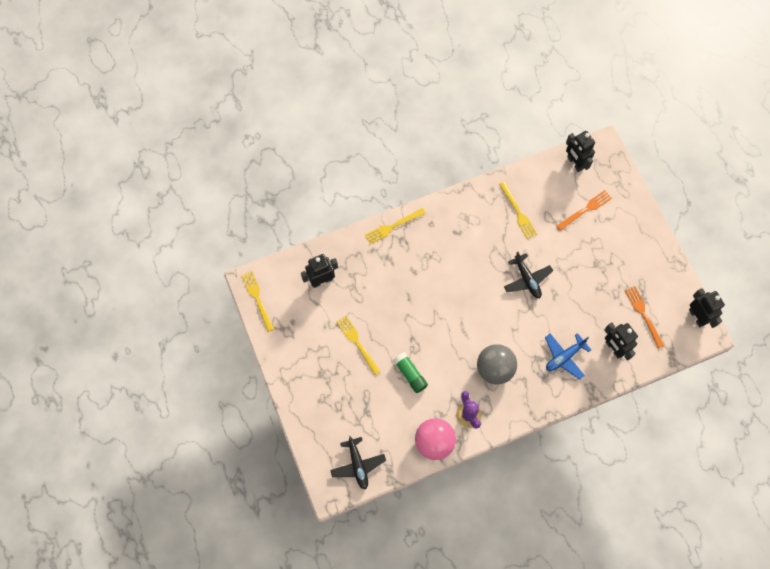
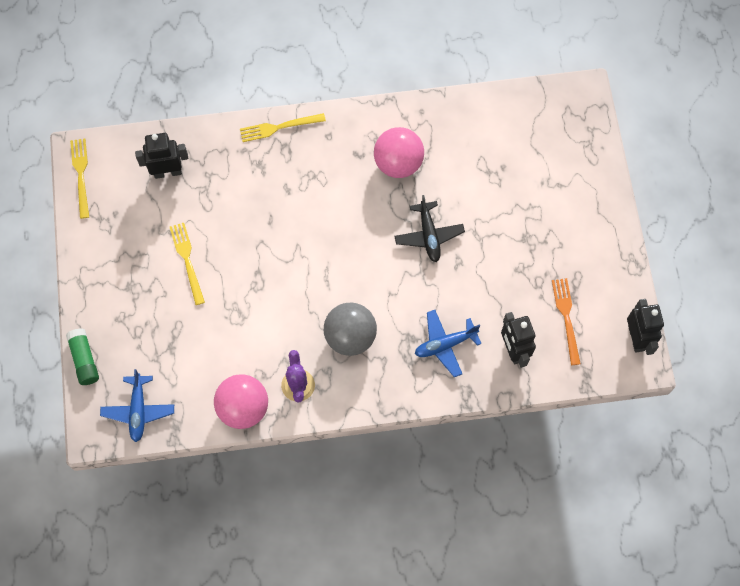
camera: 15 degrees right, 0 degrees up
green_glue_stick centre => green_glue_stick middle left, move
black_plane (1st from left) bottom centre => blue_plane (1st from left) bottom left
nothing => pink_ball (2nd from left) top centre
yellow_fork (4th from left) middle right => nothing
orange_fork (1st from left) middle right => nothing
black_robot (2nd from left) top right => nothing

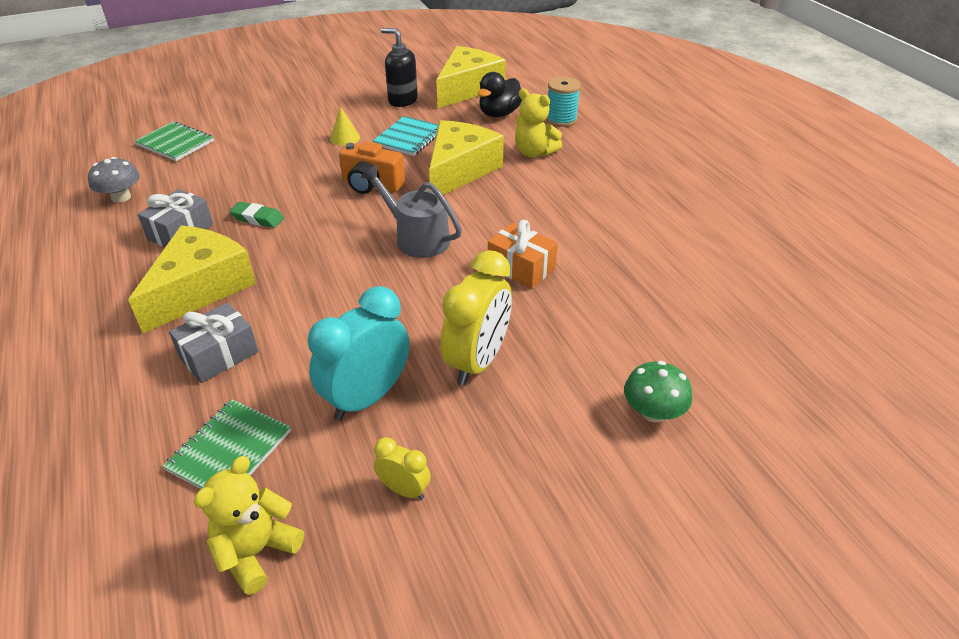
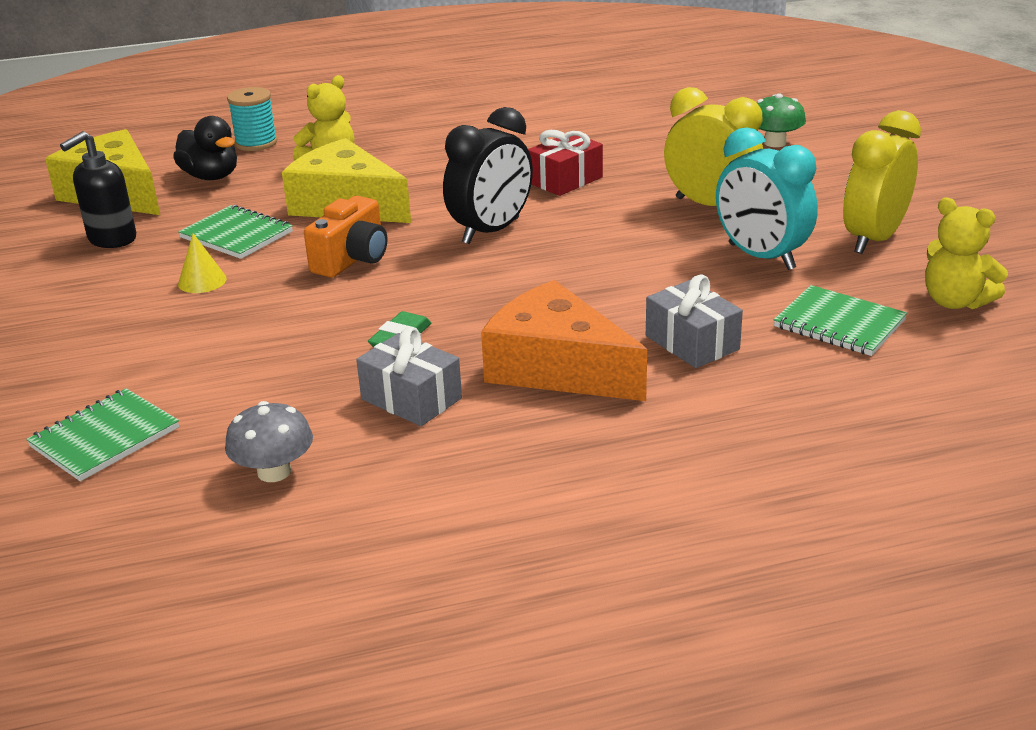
camera: 80 degrees left, 10 degrees down
turquoise_notebook top centre => green_notebook (2nd from left) top left
grey_watering_can top centre => black_clock top centre
yellow_cheese (1st from left) middle left => orange_cheese centre
orange_gift centre => red_gift top centre
yellow_clock (1st from left in the first image) bottom centre => yellow_clock (2nd from left) top right, x2.01

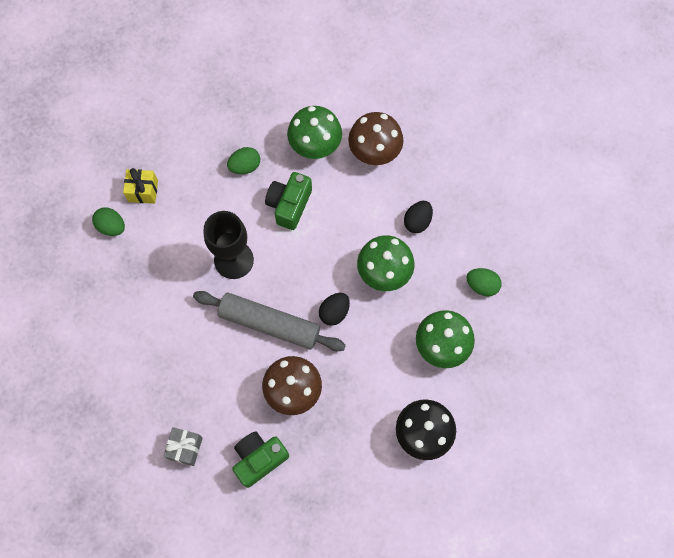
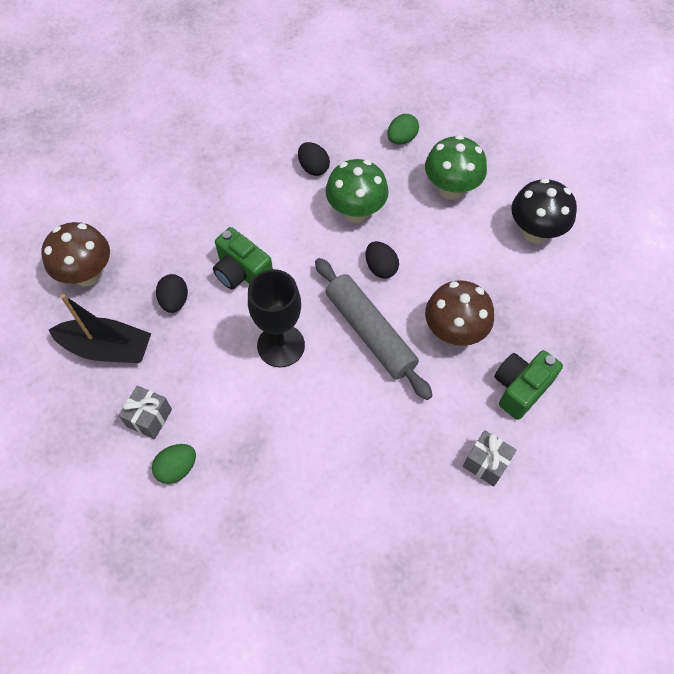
camera: 70 degrees left, 10 degrees down
brown_mushroom (2nd from left in the first image) top centre => brown_mushroom (1st from left) middle left, move
nothing => black_boat middle left
yellow_gift middle left => grey_gift (1st from left) middle left
green_egg (2nd from left) top centre => black_egg (1st from left) middle left
grey_rolling_pin centre, 75 degrees counterclockwise
green_camera (1st from left in the first image) bottom centre => green_camera (2nd from left) middle right, 60 degrees clockwise
green_mushroom (1st from left) top centre => nothing

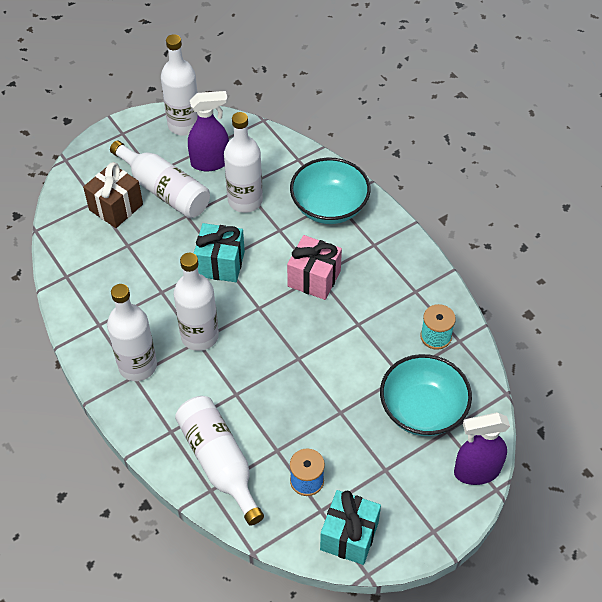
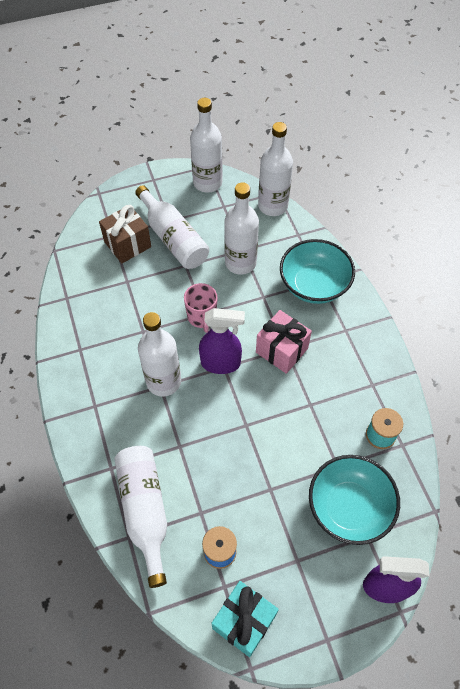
camera: 15 degrees right, 5 degrees up
turquoise_gift (1st from left) centre => pink_mug centre
purple_spray_bottle (1st from left) top centre => purple_spray_bottle (1st from left) centre, move
white_bottle (1st from left in the first image) middle left => white_bottle (6th from left) top centre, move

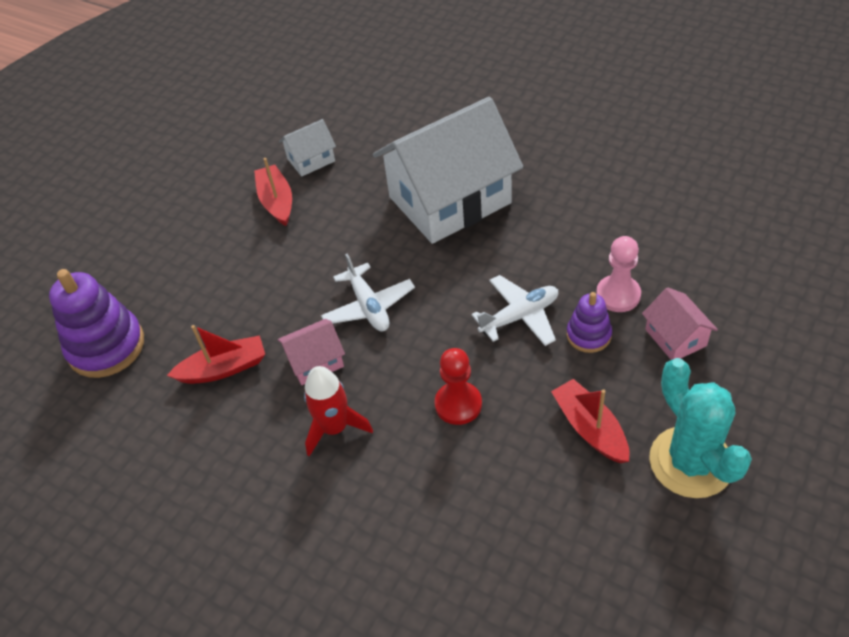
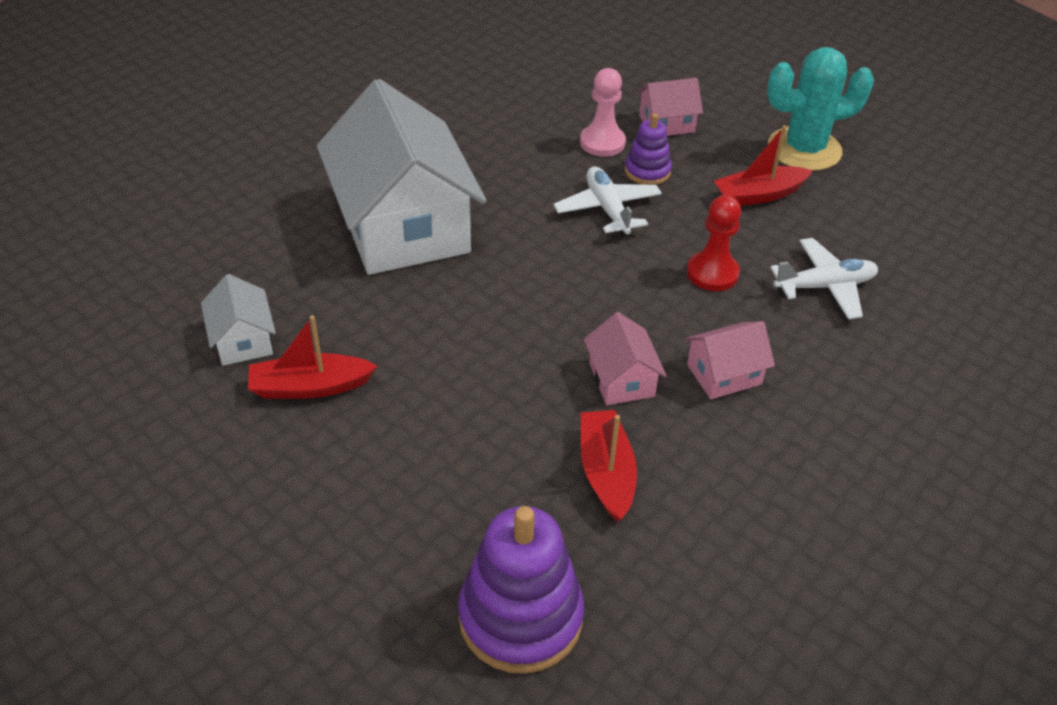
camera: 85 degrees left, 5 degrees down
red_rocket centre => pink_house (3rd from left) middle right
white_plane (1st from left in the first image) centre => white_plane (2nd from left) middle right, move

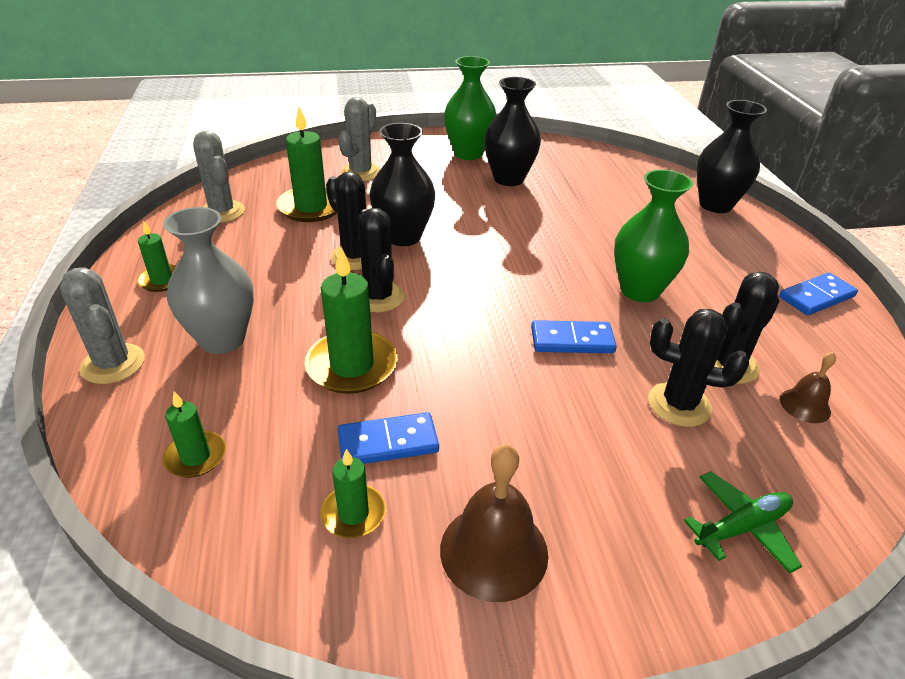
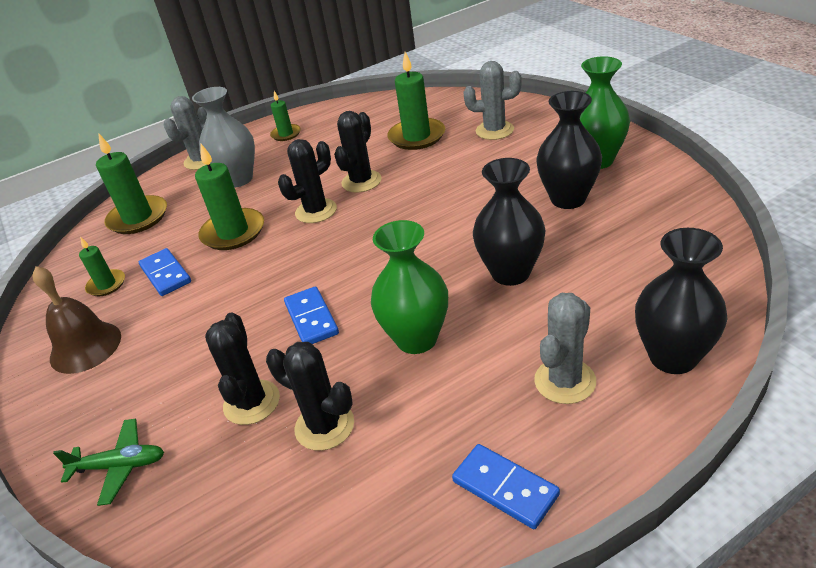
camera: 75 degrees right, 0 degrees up
green_plane bottom right => green_plane bottom left, 45 degrees counterclockwise
green_candle (2nd from left) middle left => green_candle (2nd from left) top left, x1.77
black_vase (1st from left) top centre => black_vase (1st from left) centre, move
grey_cactus (2nd from left in the first image) top left => grey_cactus (3rd from left) middle right, move
brown_bell (2nd from left) middle right => nothing

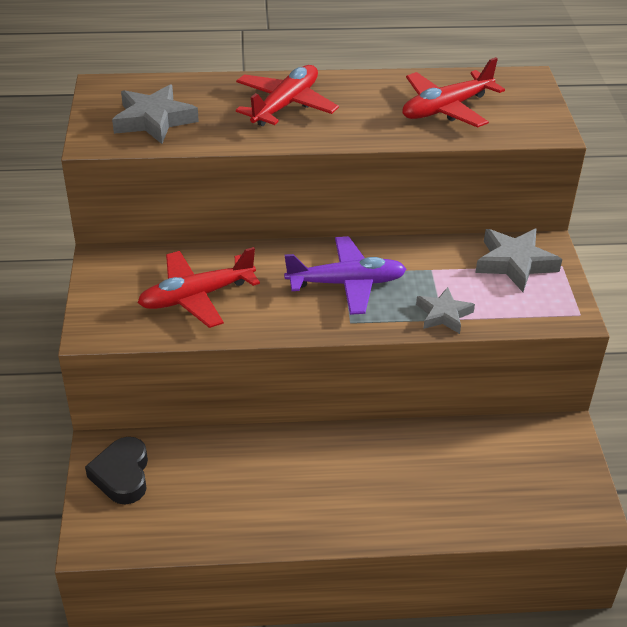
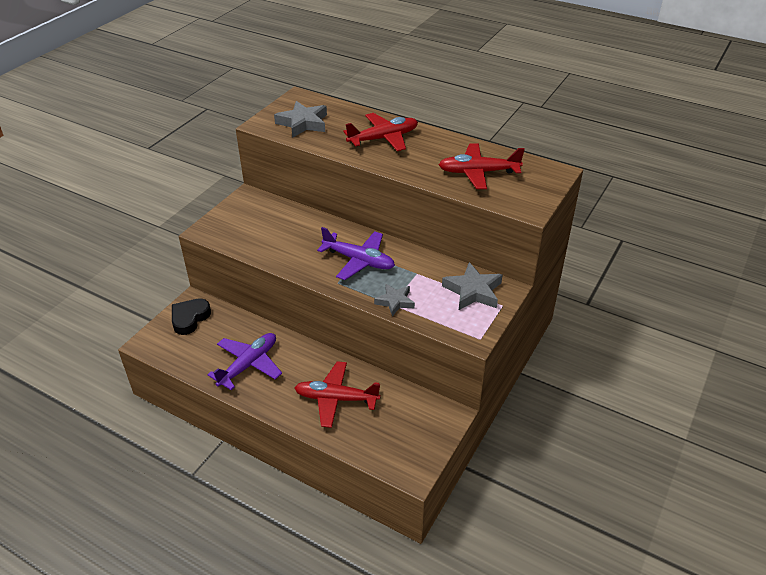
camera: 35 degrees right, 0 degrees up
nothing => purple_plane (1st from left) middle left
red_plane (1st from left) middle left => red_plane (1st from left) bottom centre, move

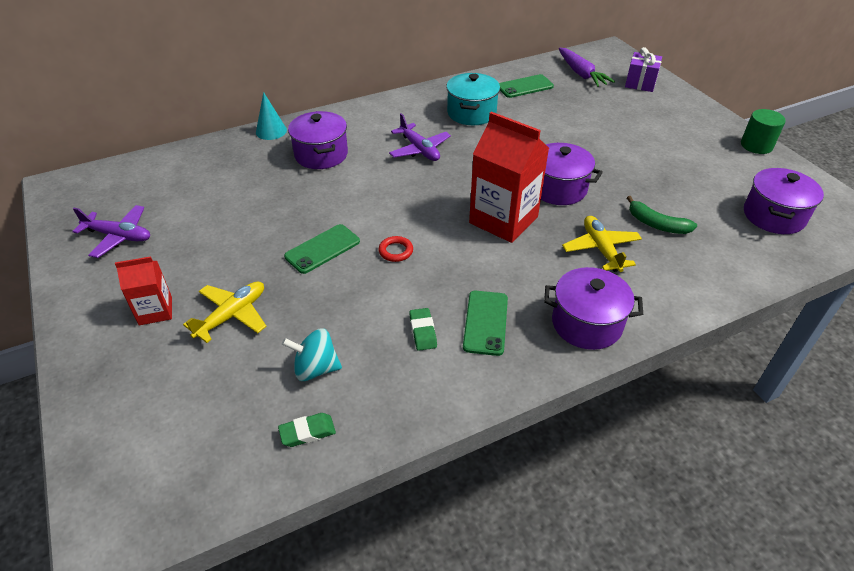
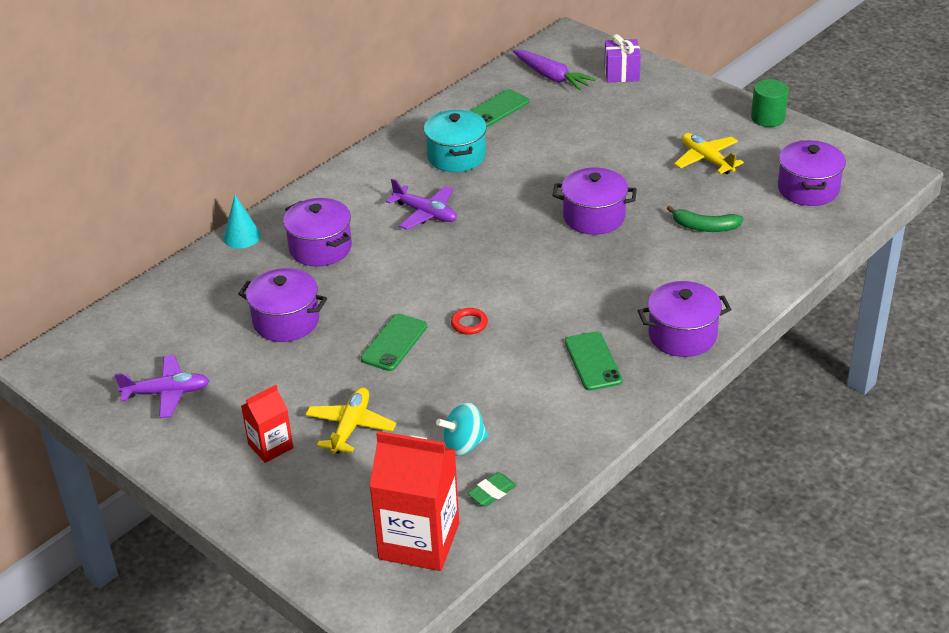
camera: 20 degrees left, 5 degrees down
nothing => purple_pot (1st from left) middle left
red_carton (2nd from left) top centre => red_carton (2nd from left) bottom centre, move
yellow_plane (2nd from left) middle right => yellow_plane (2nd from left) top right, move
green_eraser (2nd from left) centre => nothing

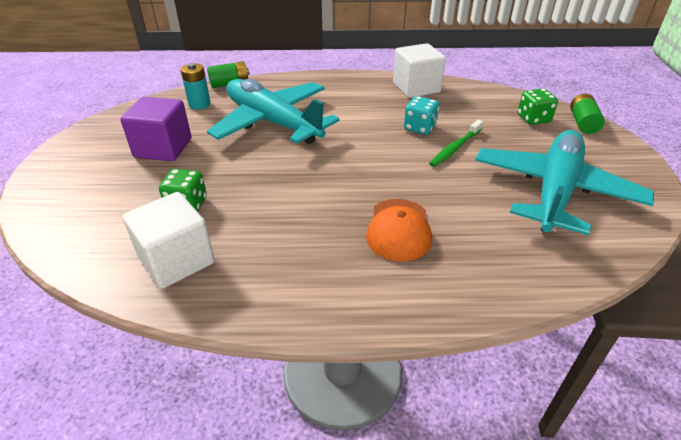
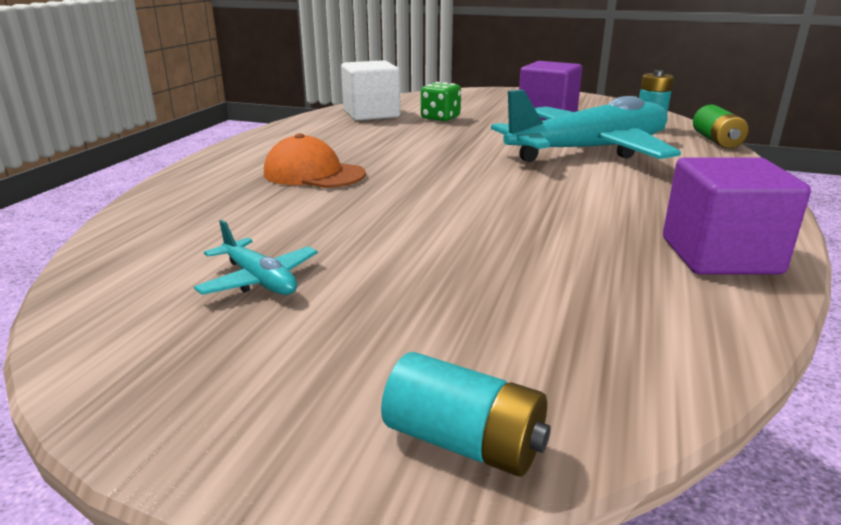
camera: 110 degrees right, 15 degrees down
turquoise_plane (2nd from left in the first image) middle right => turquoise_plane (1st from left) middle left, x0.40
green_battery (2nd from left) top right => turquoise_battery (1st from left) bottom centre
white_cube (2nd from left) top centre => purple_cube (2nd from left) middle right
turquoise_dice top centre => nothing
green_toothbrush top right => nothing
green_dice (2nd from left) top right => nothing

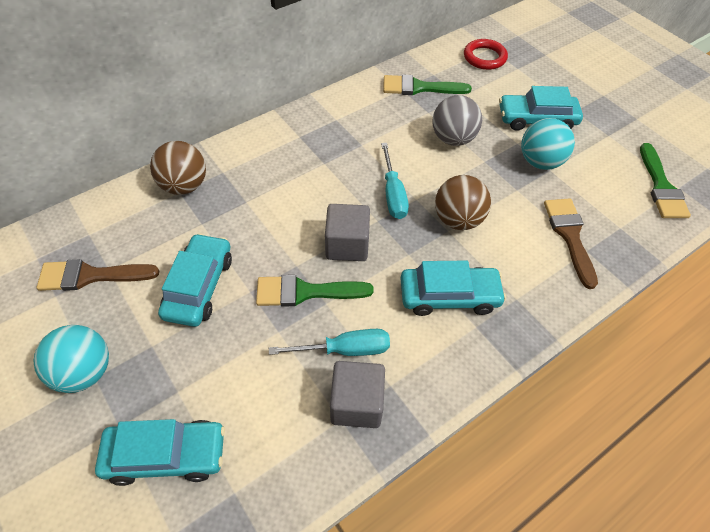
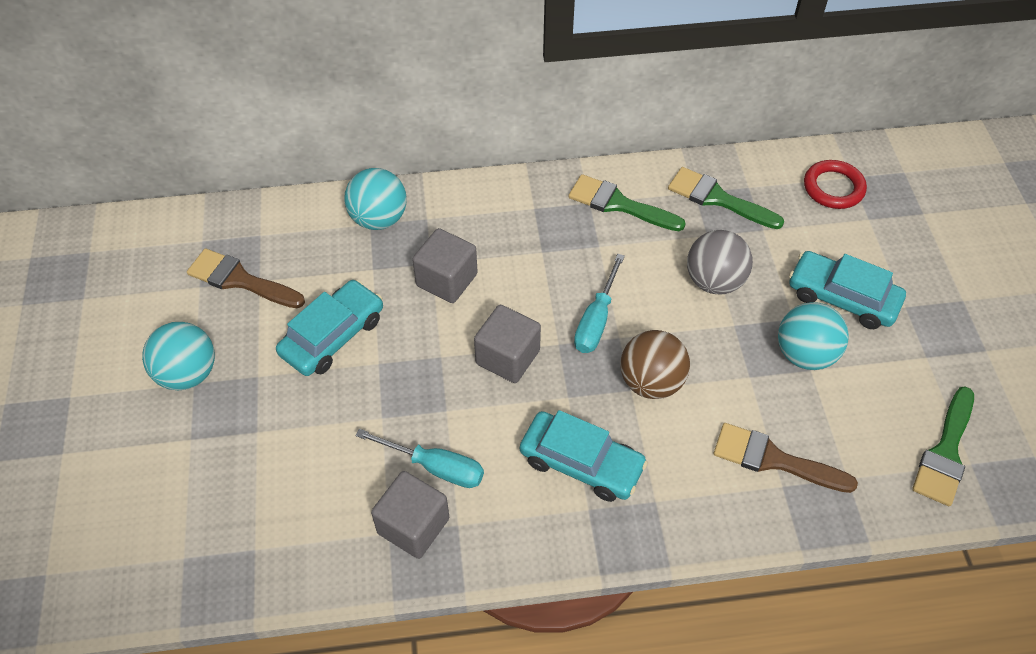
camera: 30 degrees right, 0 degrees up
brown_ball (1st from left) top left => turquoise_ball (2nd from left) top centre
nothing => grey_cube (2nd from left) centre
green_brush (1st from left) centre => green_brush (1st from left) top centre, move
brown_brush (2nd from left) middle right => brown_brush (2nd from left) bottom right, 90 degrees counterclockwise
turquoise_car (1st from left) bottom left => nothing

